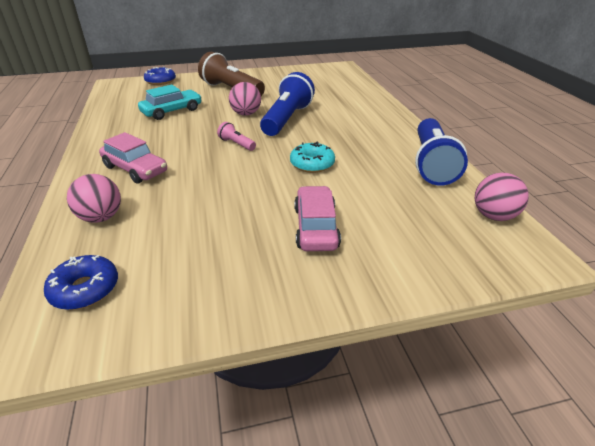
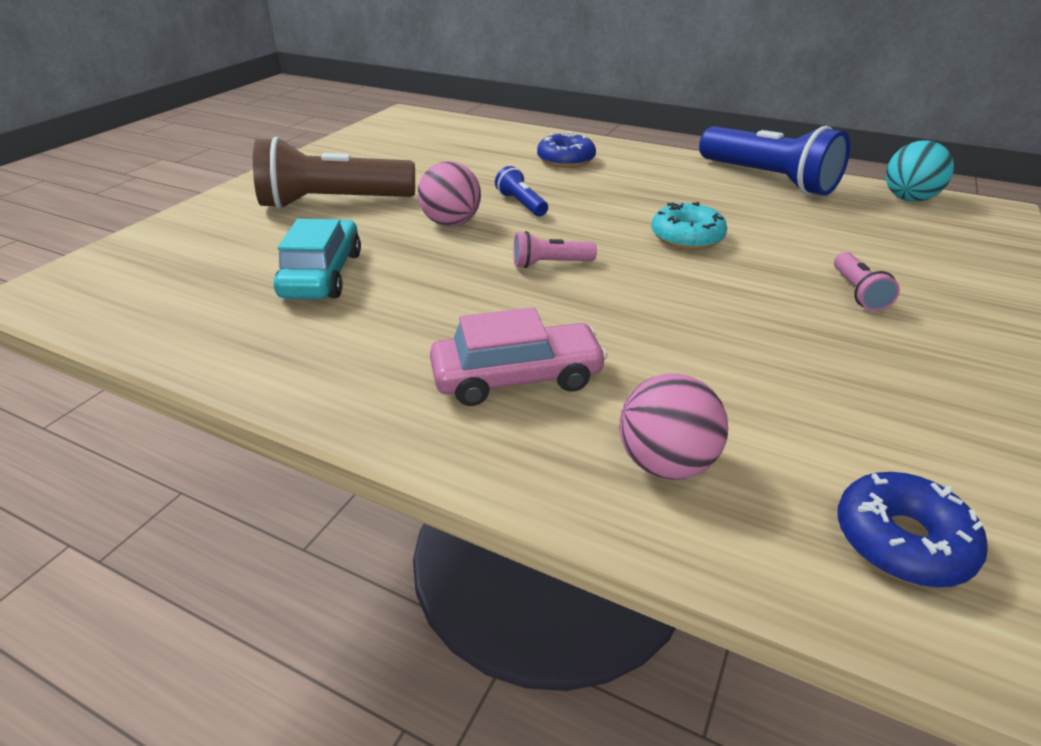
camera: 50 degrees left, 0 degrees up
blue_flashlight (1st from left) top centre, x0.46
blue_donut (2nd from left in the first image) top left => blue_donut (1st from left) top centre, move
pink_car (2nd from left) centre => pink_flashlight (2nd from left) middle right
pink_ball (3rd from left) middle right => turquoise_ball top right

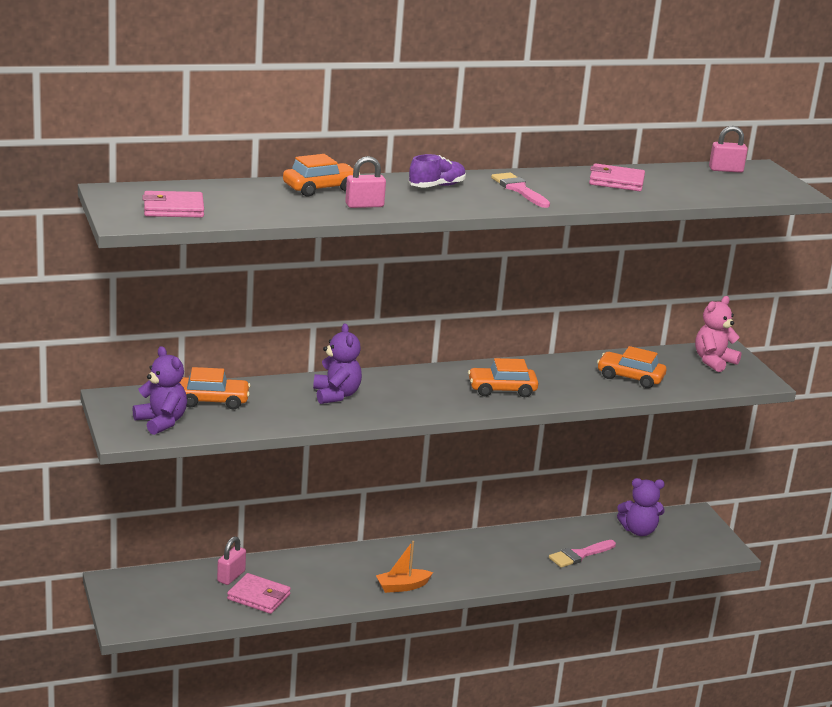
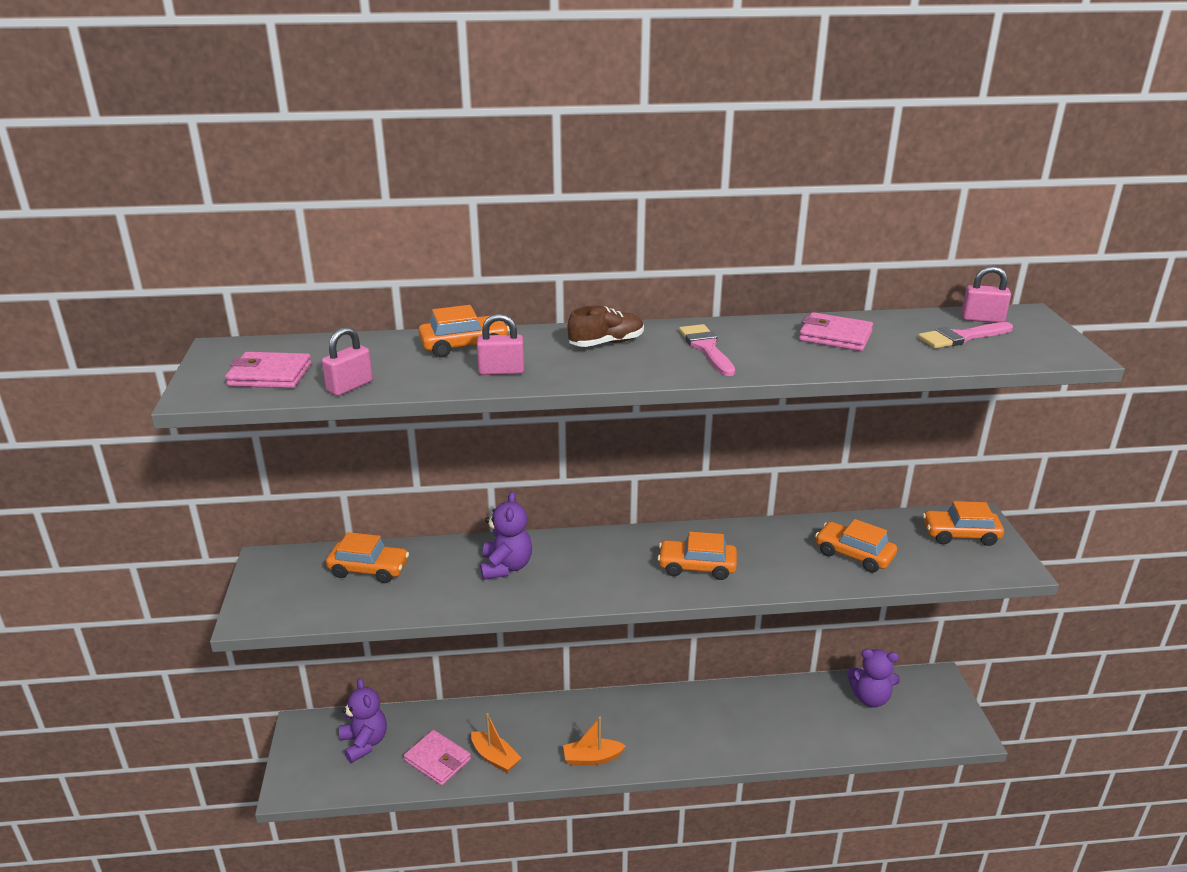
camera: 15 degrees right, 5 degrees up
pink_padlock (1st from left) bottom left => pink_padlock (1st from left) middle left, move
purple_teddy_bear (1st from left) middle left => purple_teddy_bear (1st from left) bottom left, move
nothing => orange_boat (1st from left) bottom centre
purple_shoe top centre => brown_shoe centre
pink_brush (2nd from left) bottom right => pink_brush (2nd from left) middle right, move
pink_teddy_bear middle right => orange_car (5th from left) middle right

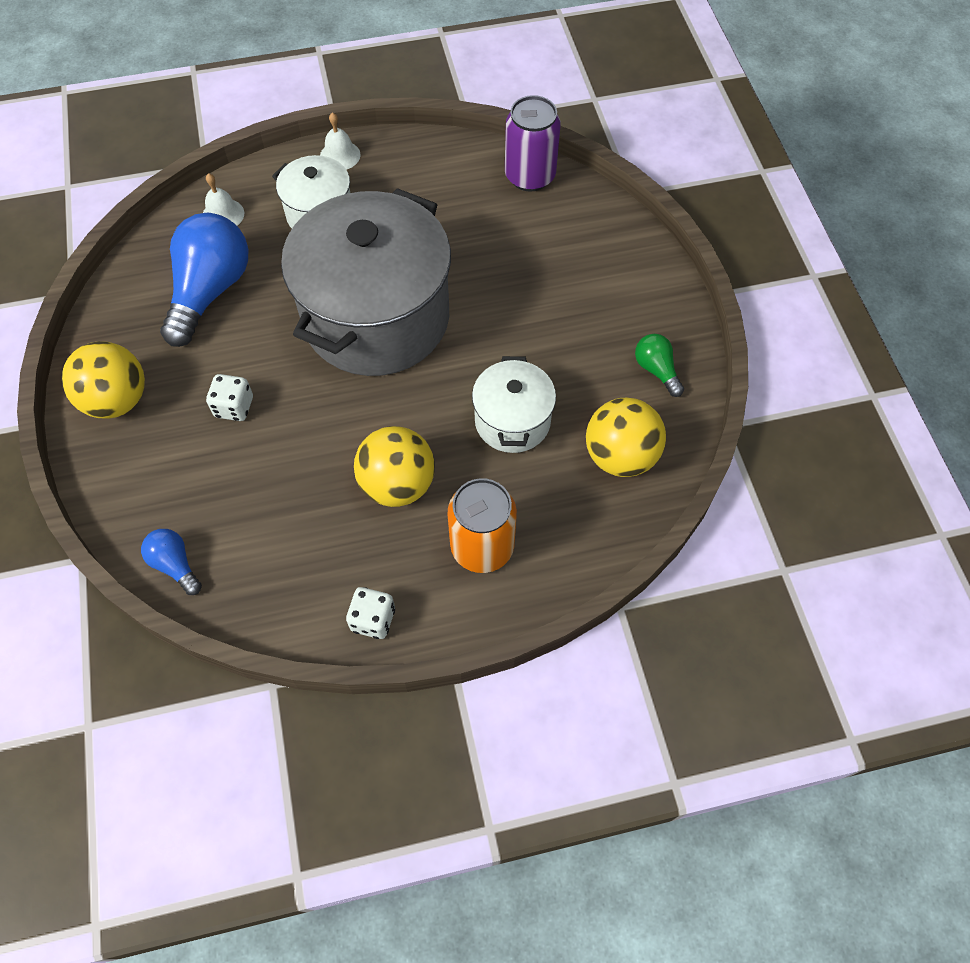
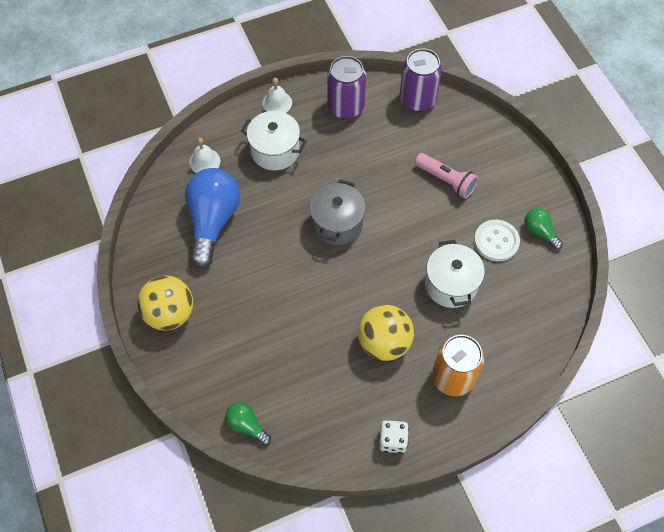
camera: 10 degrees left, 0 degrees up
blue_light_bulb (1st from left) middle left => green_light_bulb (1st from left) bottom centre
grey_pot top centre => grey_pot centre, x0.49
nothing => purple_can (1st from left) top centre
nothing => pink_flashlight top right
nothing => white_button middle right
white_dice (1st from left) middle left => nothing
yellow_ball (3rd from left) centre => nothing

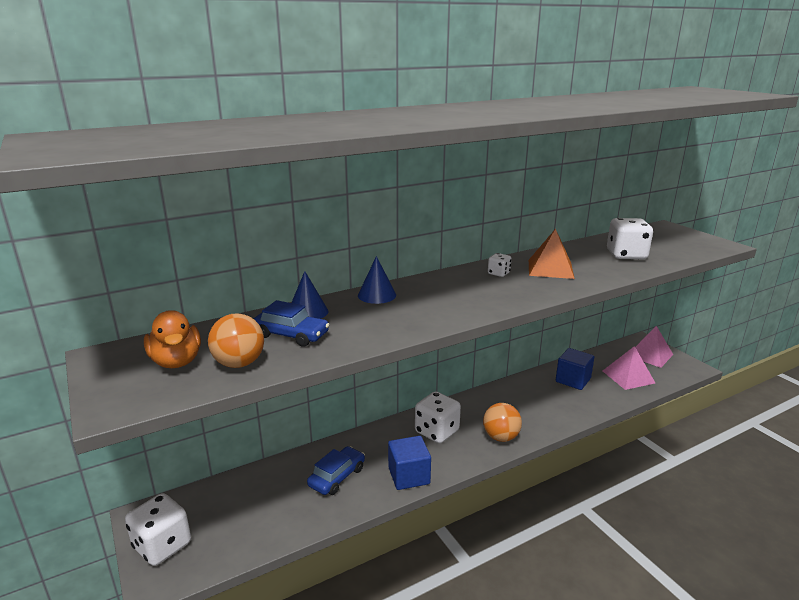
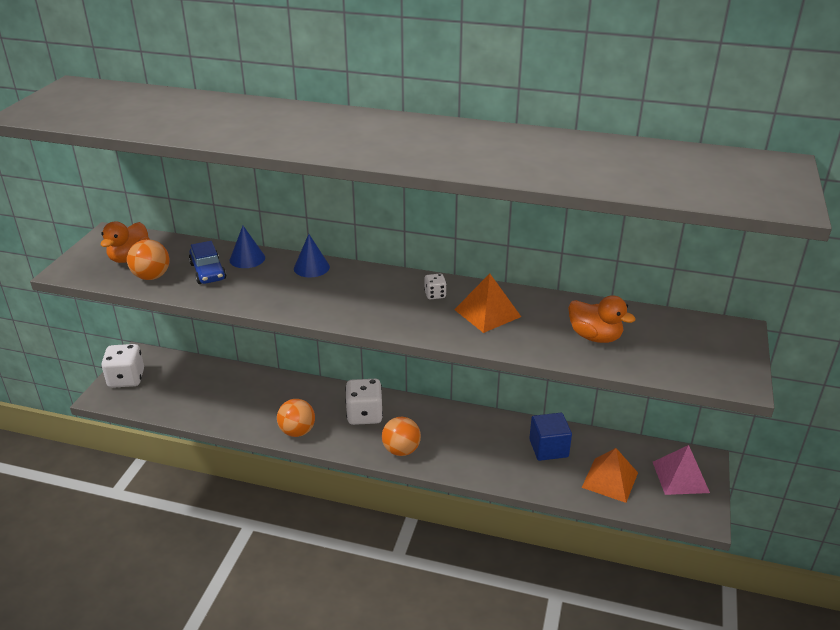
camera: 45 degrees right, 10 degrees up
blue_cube (1st from left) bottom centre => orange_ball (2nd from left) centre
white_dice (4th from left) middle right => orange_duck (2nd from left) middle right
pink_pyramid (1st from left) middle right => orange_pyramid (2nd from left) bottom right
blue_car (2nd from left) bottom centre => nothing

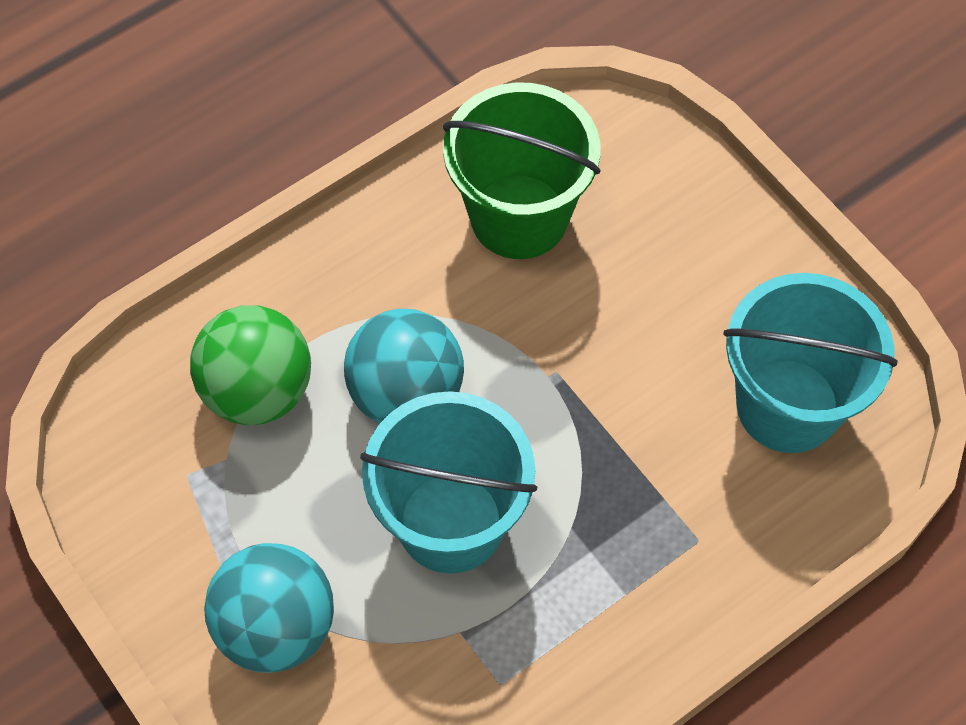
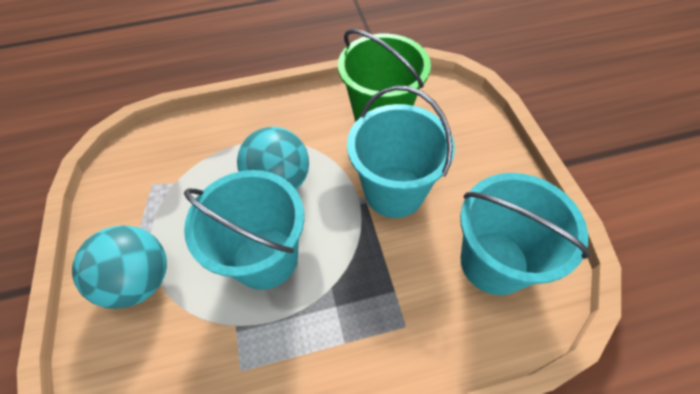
camera: 25 degrees right, 5 degrees down
nothing => turquoise_bucket (2nd from left) centre
green_ball middle left => nothing

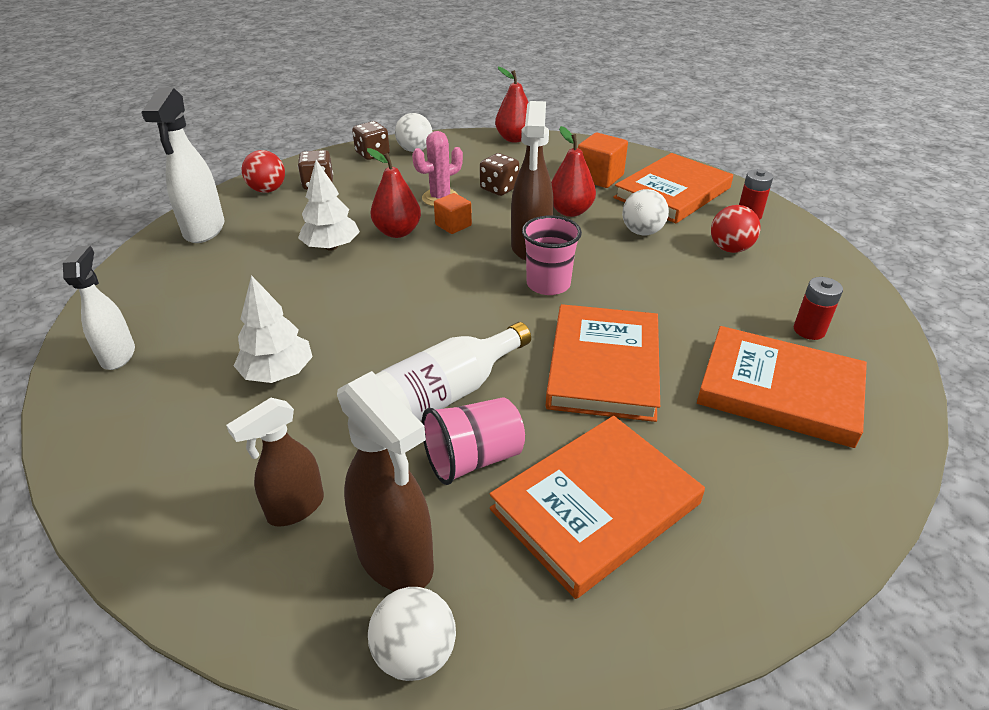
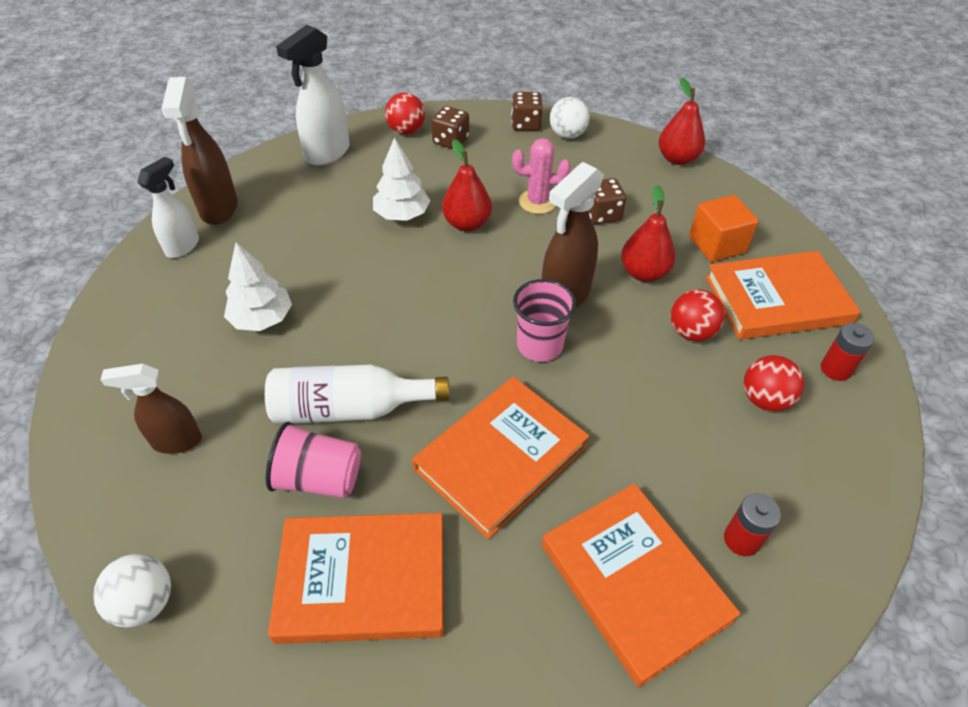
camera: 35 degrees right, 10 degrees up
brown_spray_bottle (2nd from left) bottom centre => brown_spray_bottle (2nd from left) top left, move
white_ball (3rd from left) top centre => red_ball (2nd from left) middle right
orange_cube (1st from left) top centre => nothing

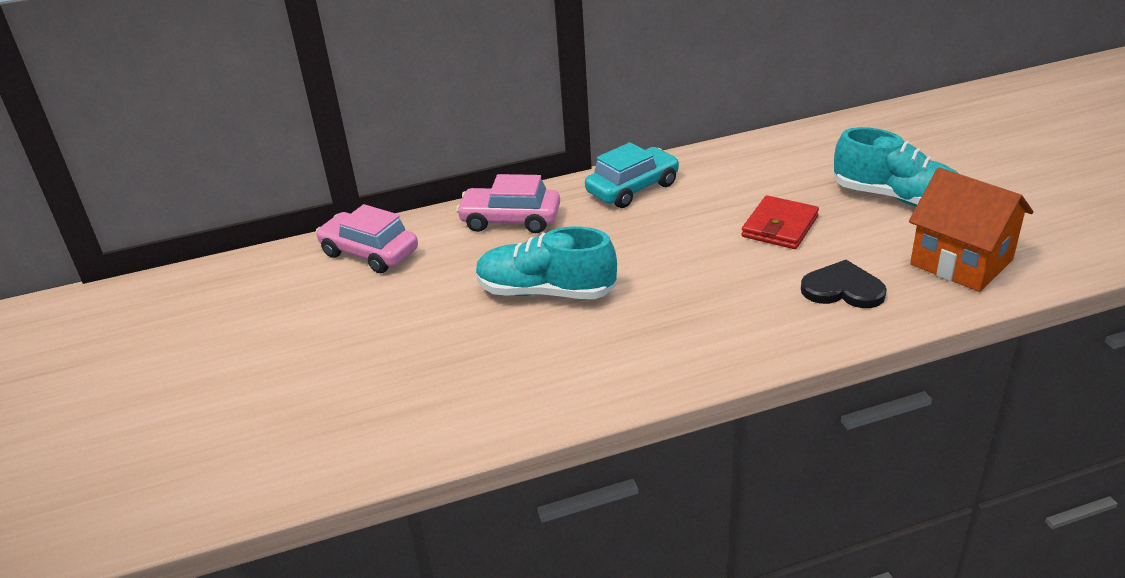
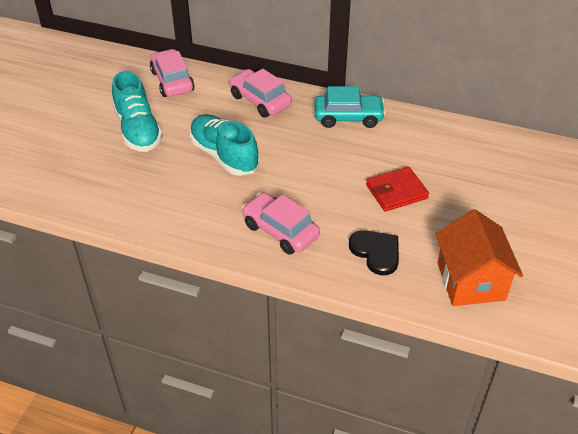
camera: 35 degrees right, 10 degrees up
turquoise_shoe (2nd from left in the first image) top right => turquoise_shoe (1st from left) top left, move
nothing => pink_car (3rd from left) centre

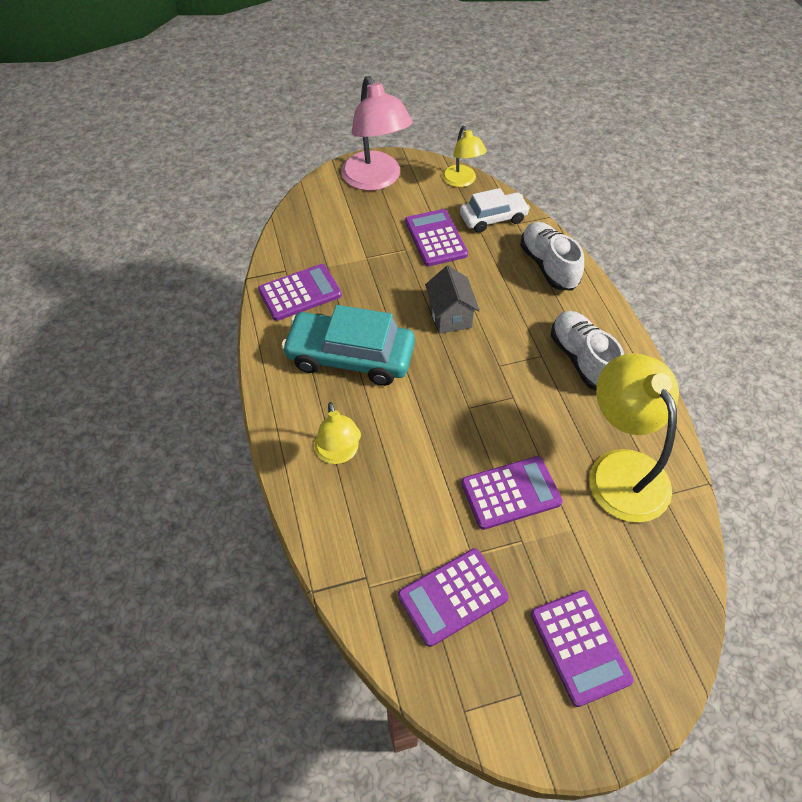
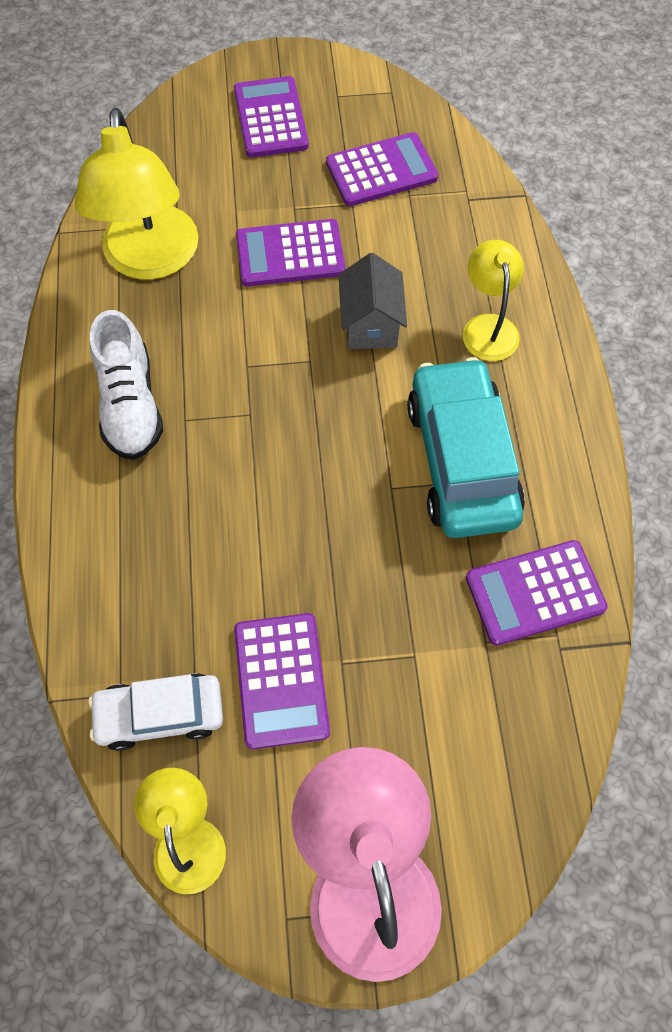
camera: 170 degrees left, 10 degrees up
grey_house centre => grey_house top centre, move
turquoise_car centre => turquoise_car middle right, 120 degrees counterclockwise
white_shoe (1st from left) top right => nothing

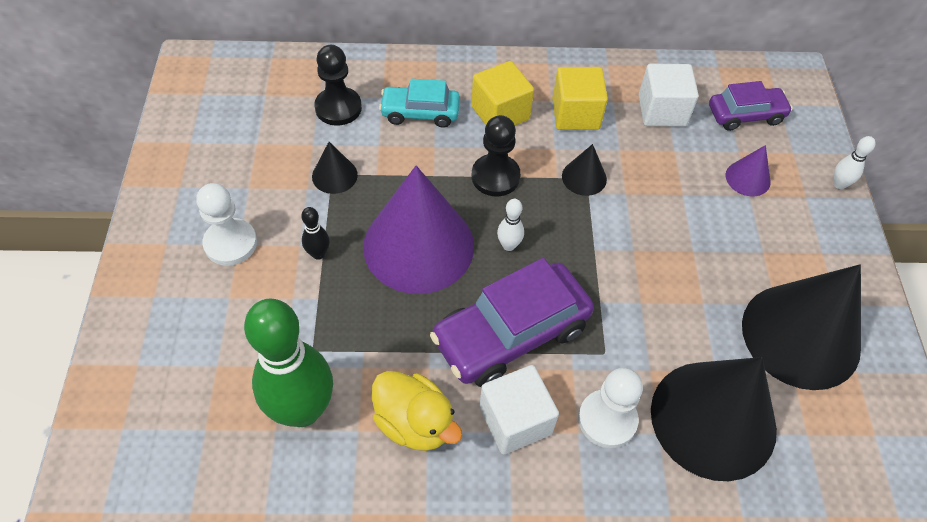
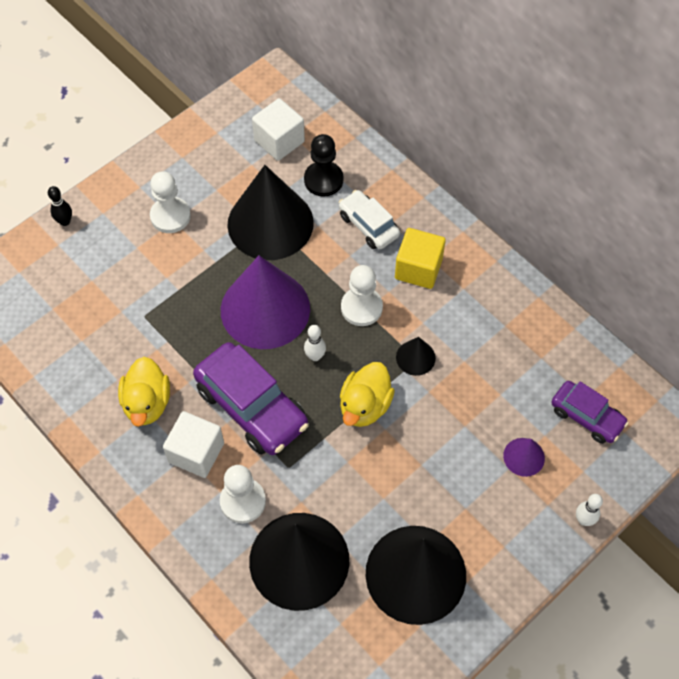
camera: 50 degrees right, 5 degrees up
black_bowling_pin centre => black_bowling_pin top left, move
purple_car (1st from left) centre, 150 degrees counterclockwise
black_cone (1st from left) top centre, x2.32
white_cube (2nd from left) top right => white_cube (2nd from left) top centre, move
turquoise_car top centre => white_car top centre
nothing => yellow_duck (2nd from left) centre
black_pawn (2nd from left) top centre => white_pawn (3rd from left) centre
green_bowling_pin bottom left => nothing
yellow_cube (2nd from left) top centre => nothing

